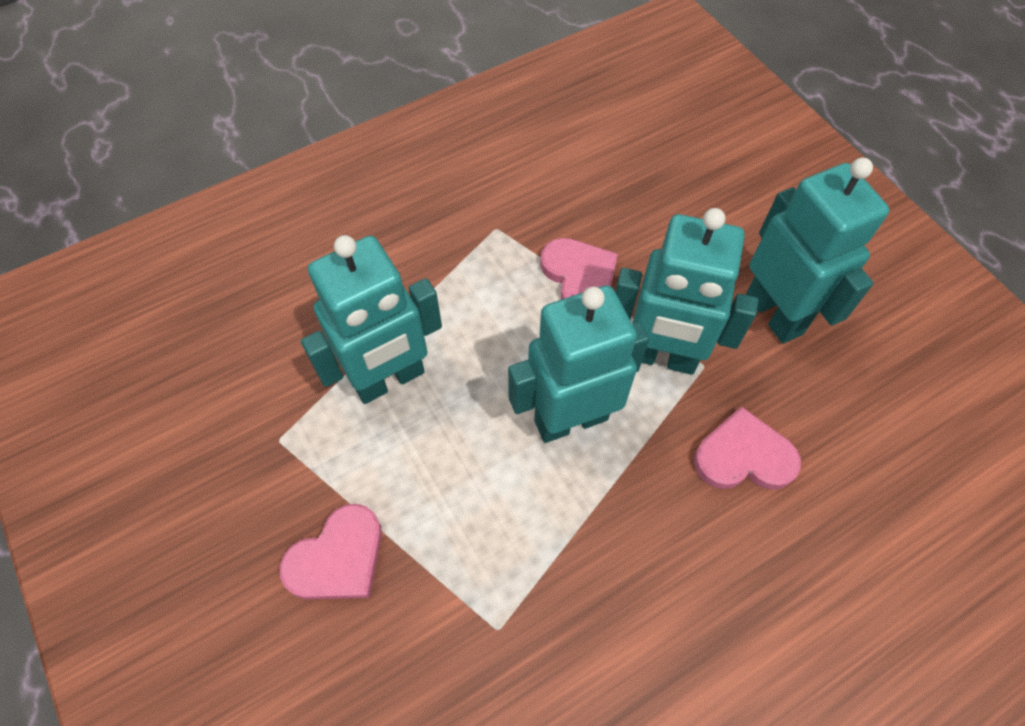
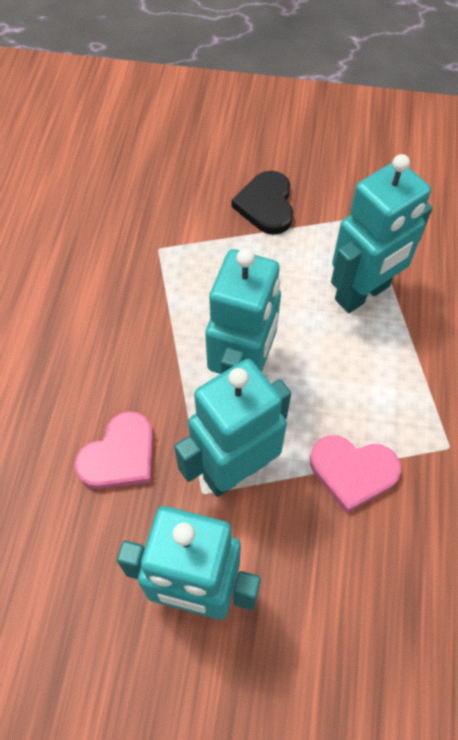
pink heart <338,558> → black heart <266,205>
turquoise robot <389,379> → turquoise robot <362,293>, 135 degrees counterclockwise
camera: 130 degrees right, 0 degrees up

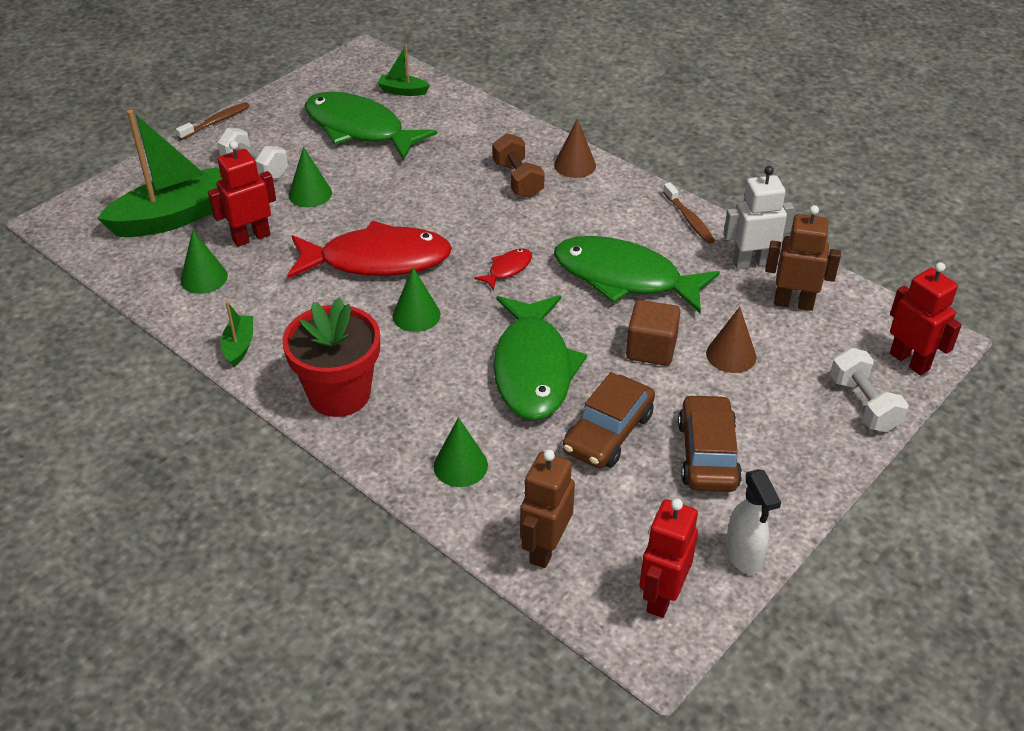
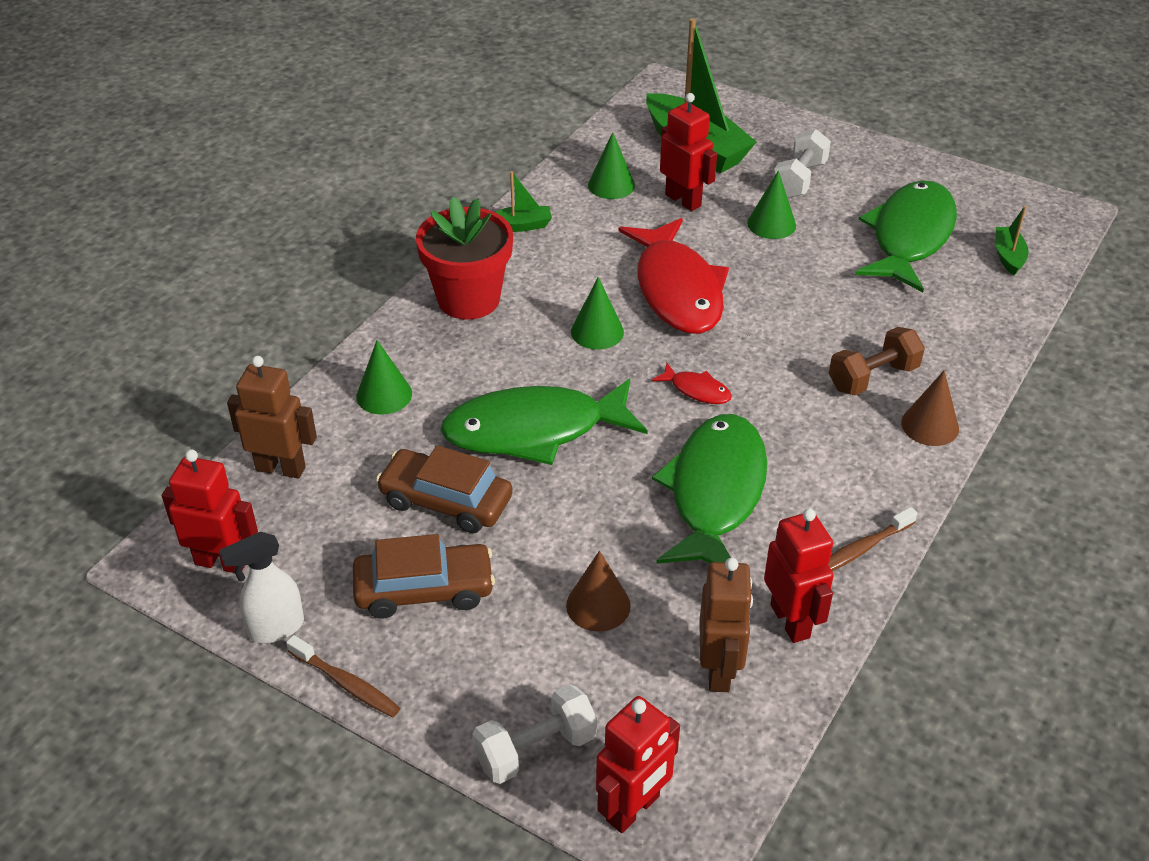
brown toothbrush <216,122> → brown toothbrush <346,684>, shifted
brown cube <651,349> → -
white robot <751,263> → red robot <790,621>
camera: 80 degrees right, 0 degrees up

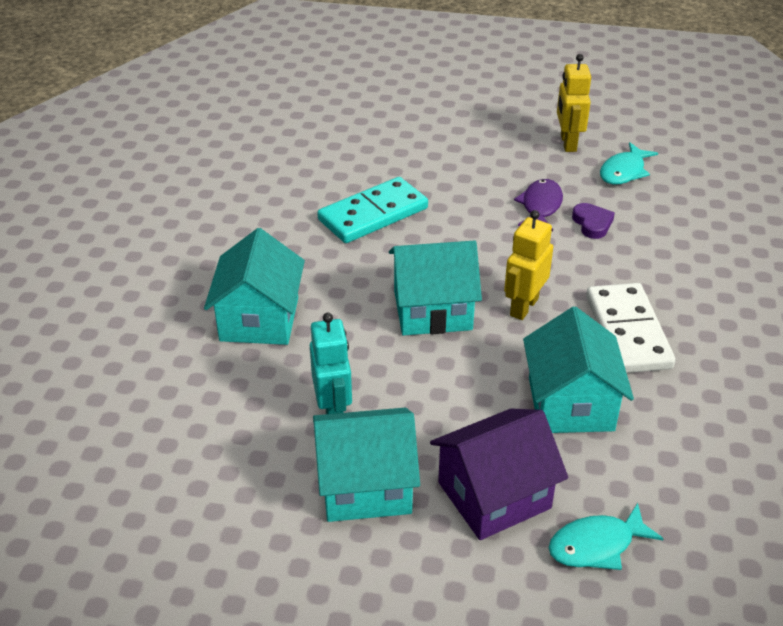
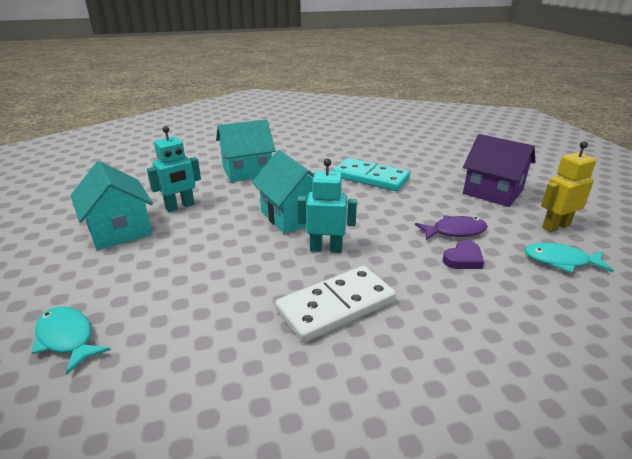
purple house <494,495> → purple house <493,192>, shifted
yellow robot <523,307> → turquoise robot <326,249>
turquoise house <570,404> → -
camera: 65 degrees right, 10 degrees down

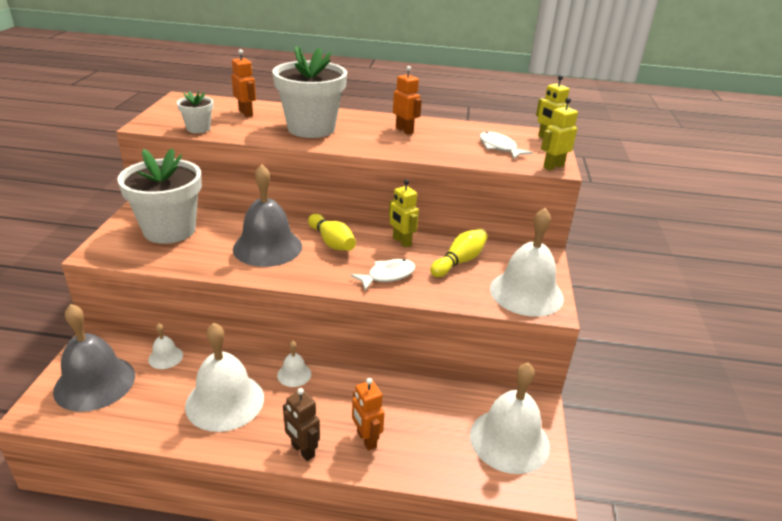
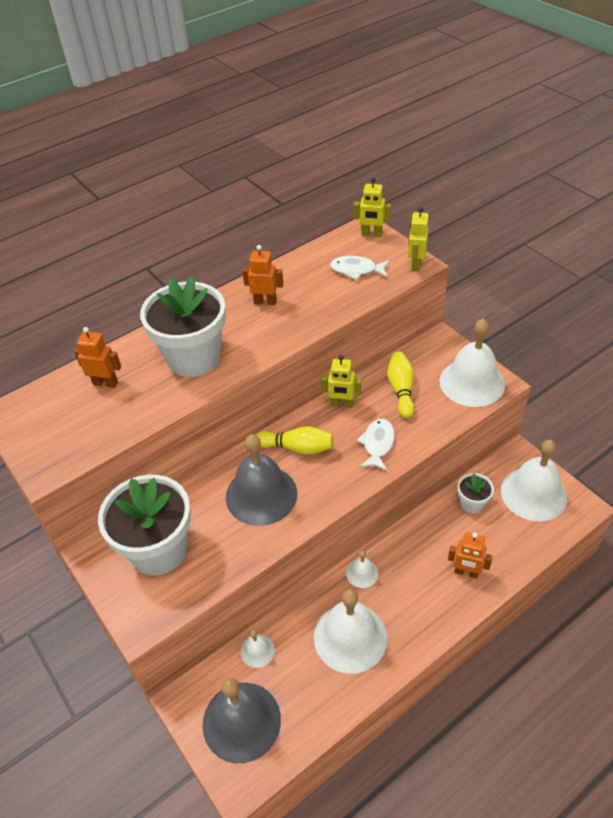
white flower pot <198,129> → white flower pot <472,503>, shifted
brown robot <302,450> → -
camera: 40 degrees left, 15 degrees up

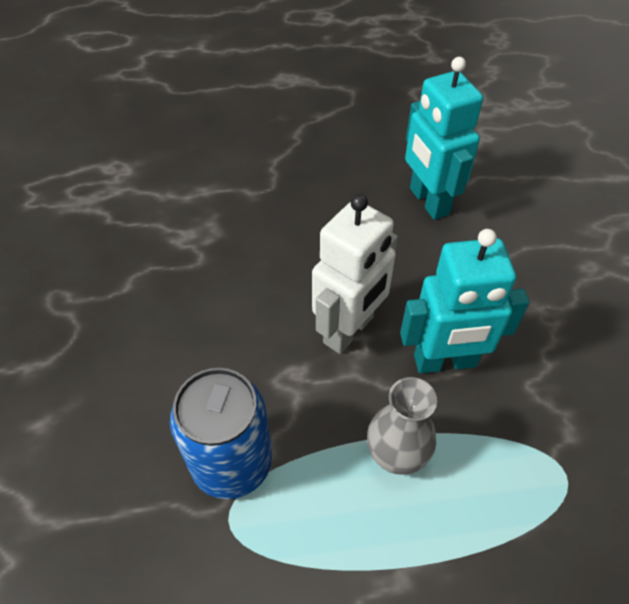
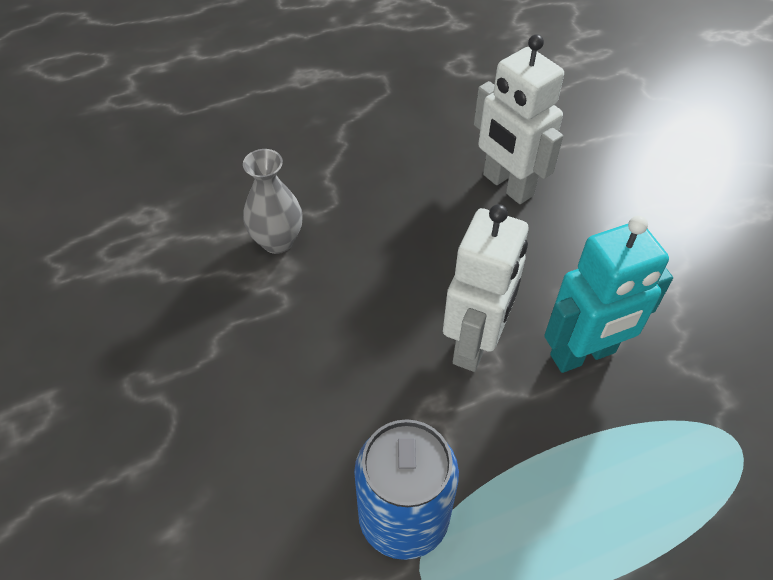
grey vase <396,455> → grey vase <277,241>, shifted
turquoise robot <428,201> → white robot <507,185>
camera: 15 degrees left, 0 degrees up

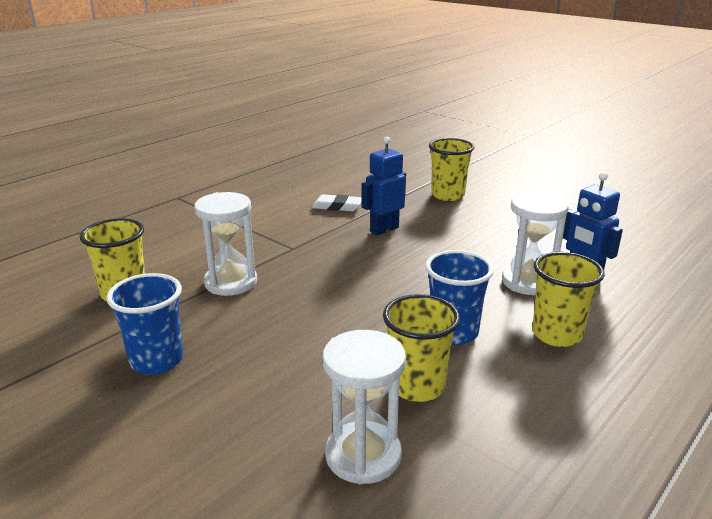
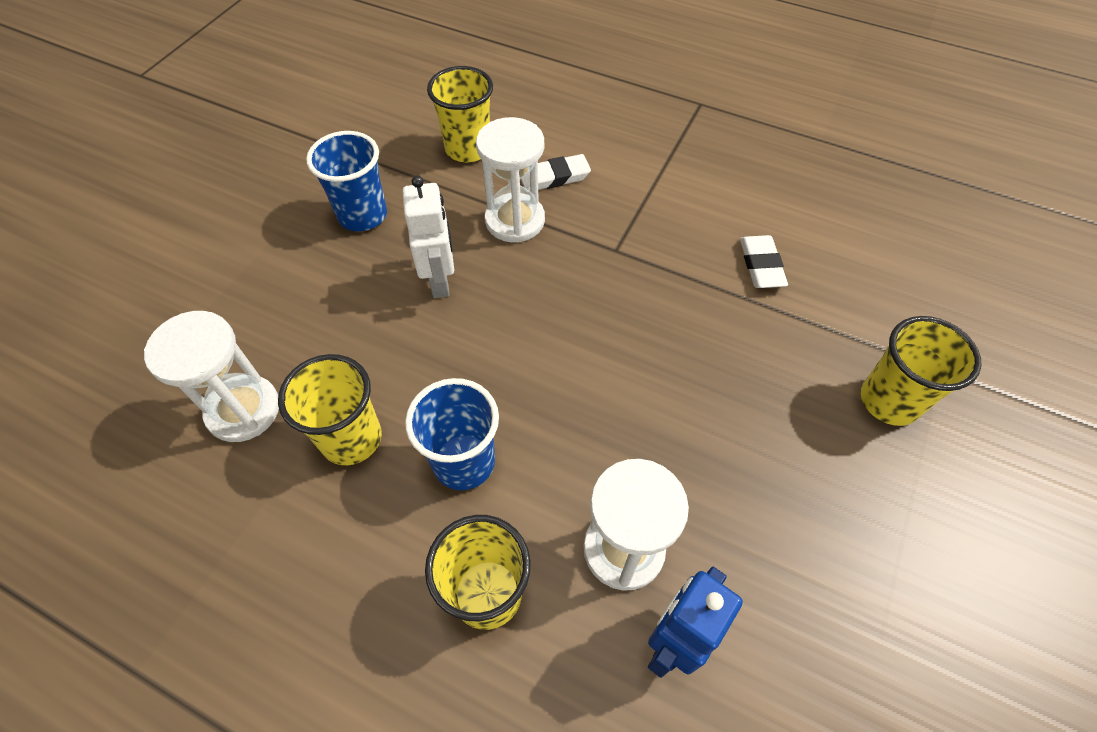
blue robot <384,229> → -
- → white robot <440,281>
- → white eraser <555,177>
camera: 75 degrees right, 30 degrees up

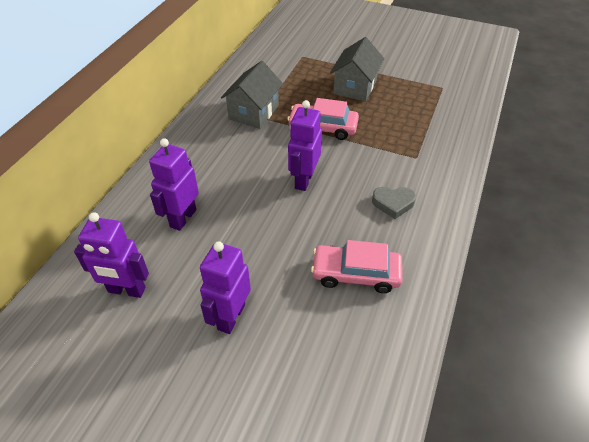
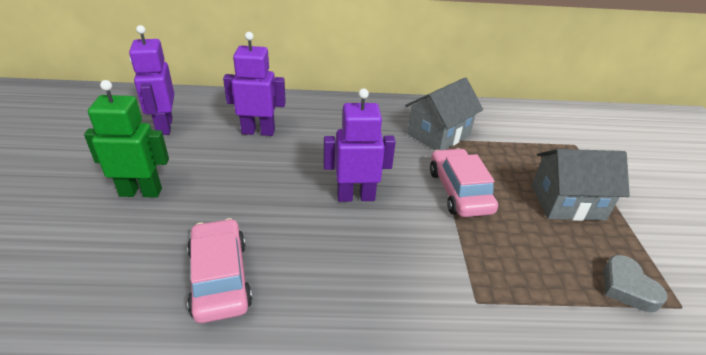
purple robot <231,317> → green robot <141,192>
grey house <253,112> → grey house <438,134>, 45 degrees counterclockwise
grey heart <393,203> → grey heart <627,287>, shifted
camera: 65 degrees right, 10 degrees down

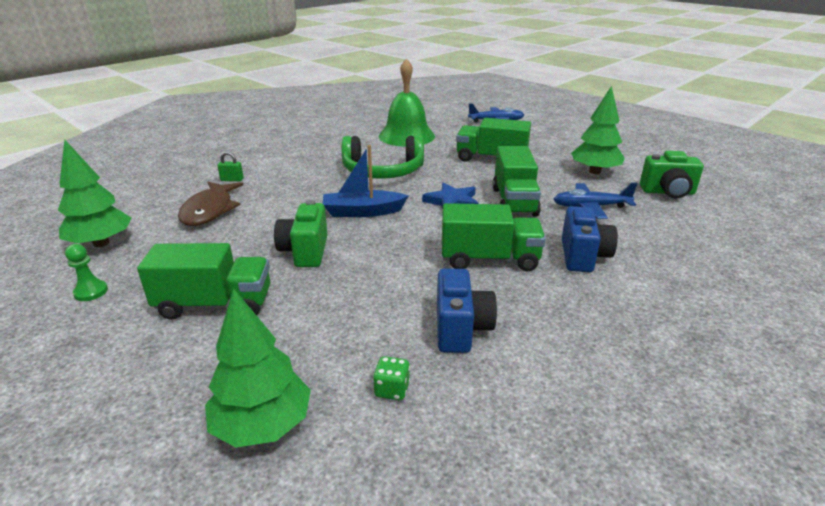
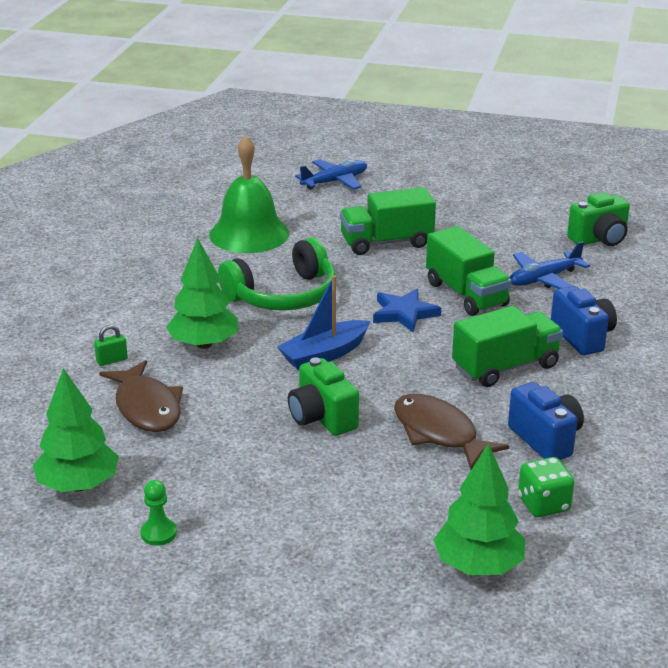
green truck <215,304> → -
green dice <392,390> → green dice <543,504>, x1.52
green tree <594,171> → green tree <204,344>, shifted
- → brown fish <439,433>
camera: 30 degrees left, 0 degrees up

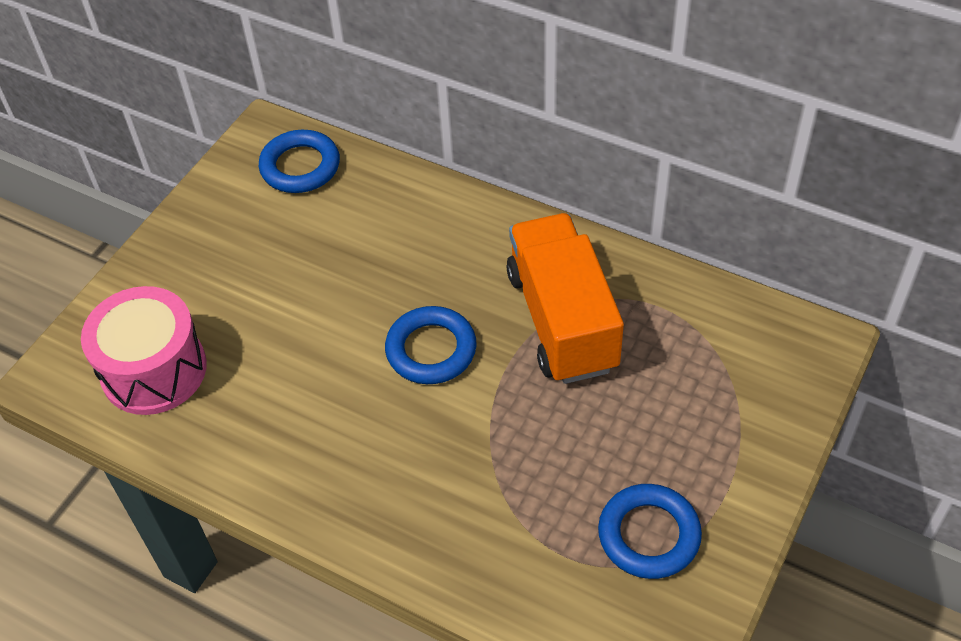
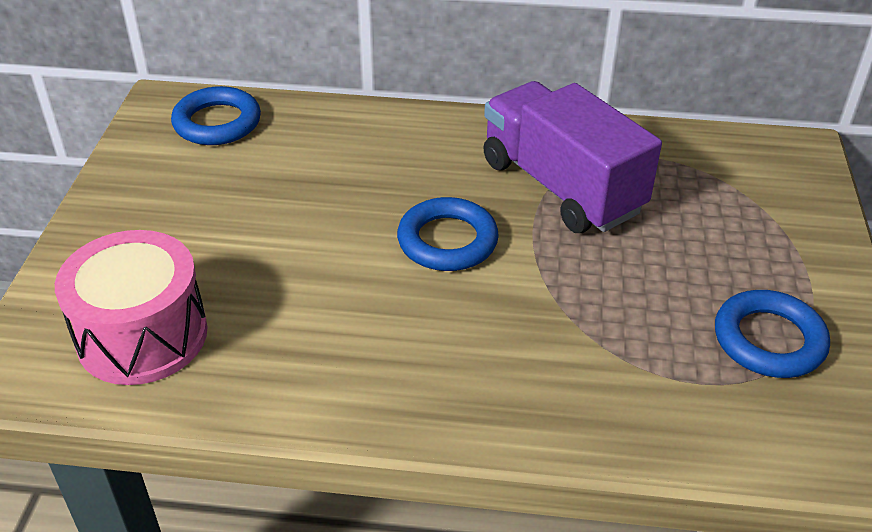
orange truck <562,320> → purple truck <561,187>
camera: 25 degrees left, 10 degrees down

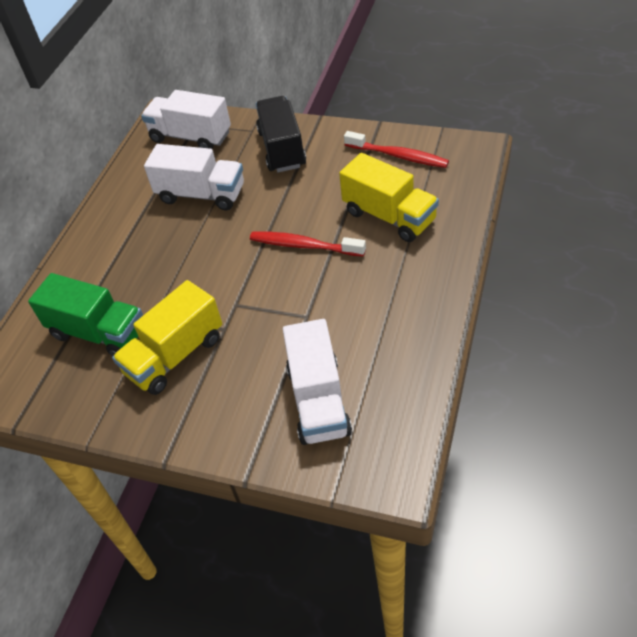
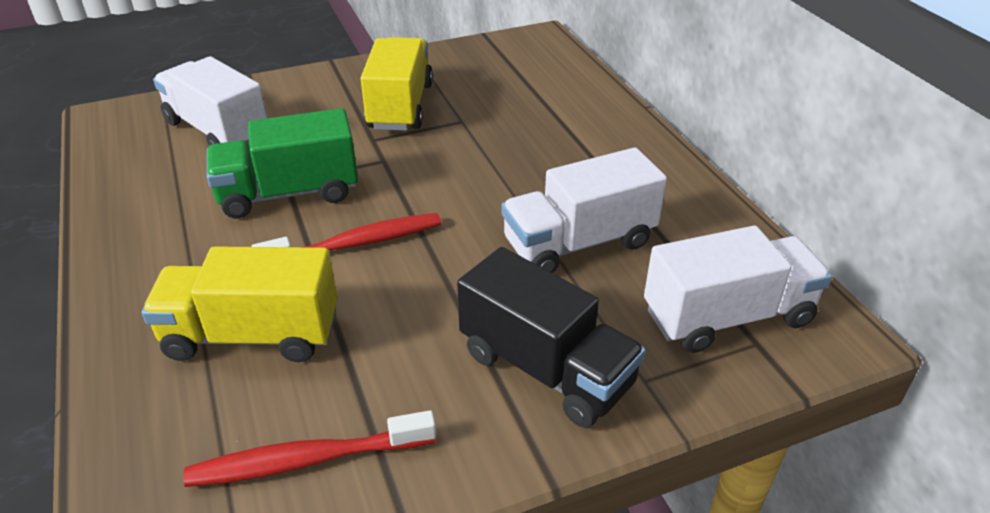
green truck <99,333> → green truck <289,193>, shifted
camera: 135 degrees right, 10 degrees down

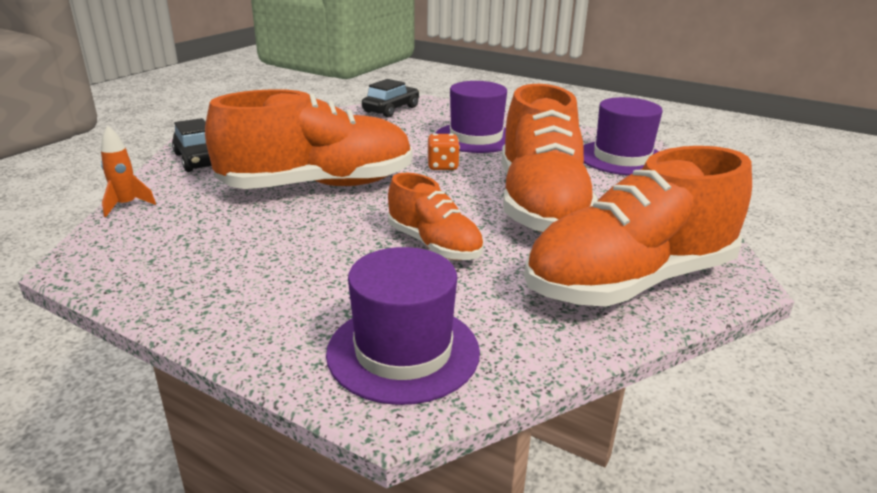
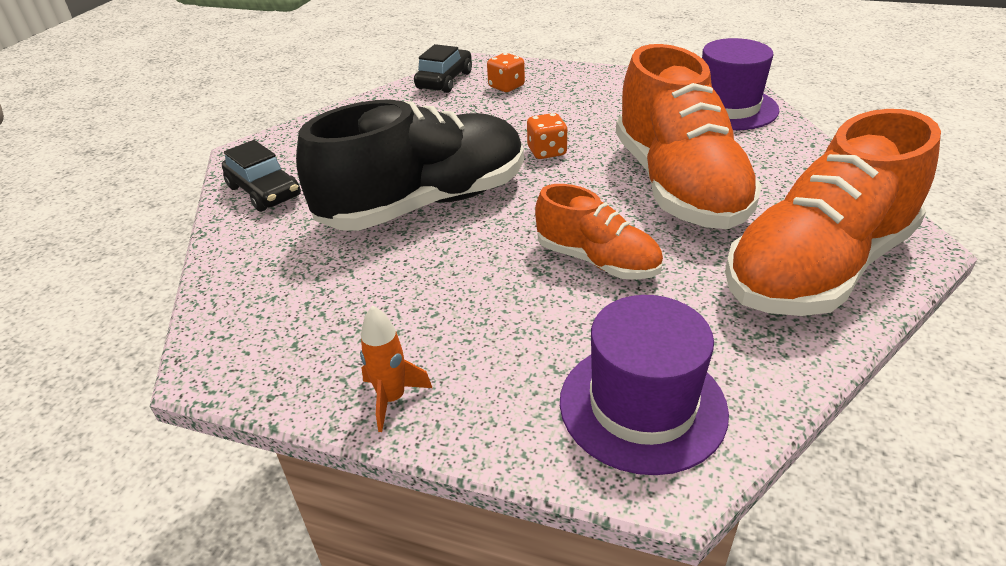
orange rocket <126,205> → orange rocket <392,399>, shifted
orange shoe <319,186> → black shoe <425,203>
purple hat <476,138> → -
- → orange dice <506,87>
camera: 10 degrees left, 10 degrees up

